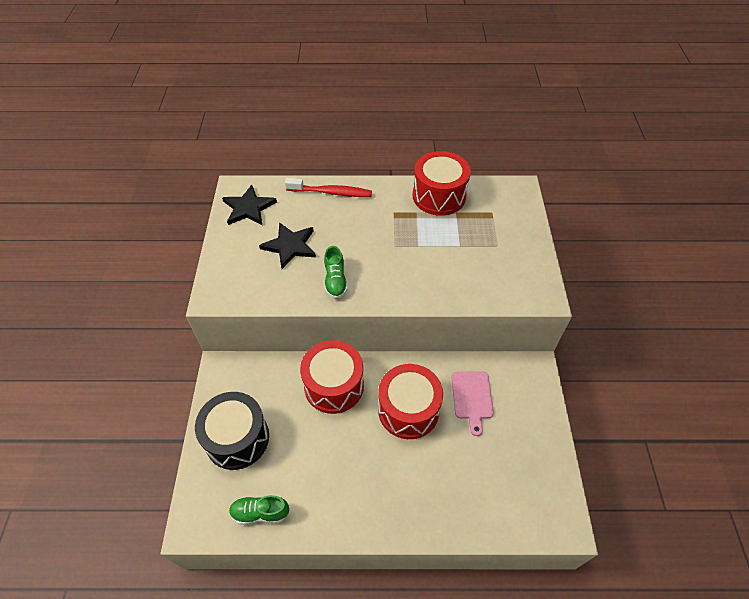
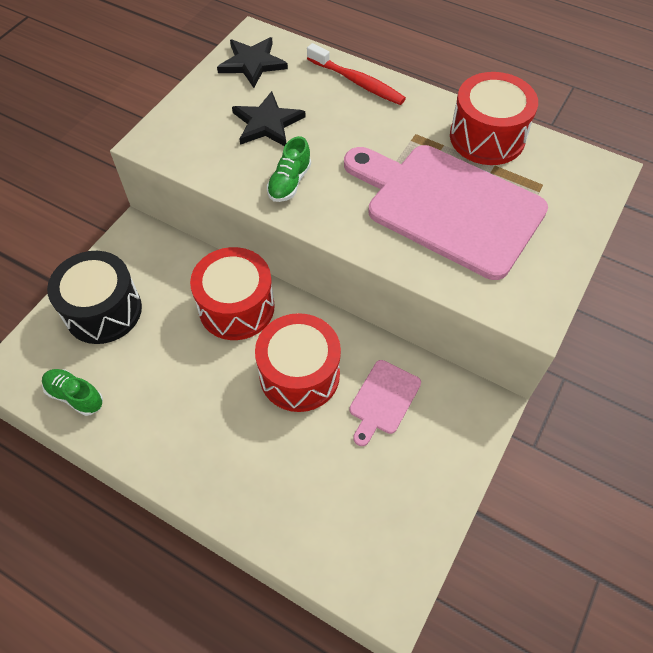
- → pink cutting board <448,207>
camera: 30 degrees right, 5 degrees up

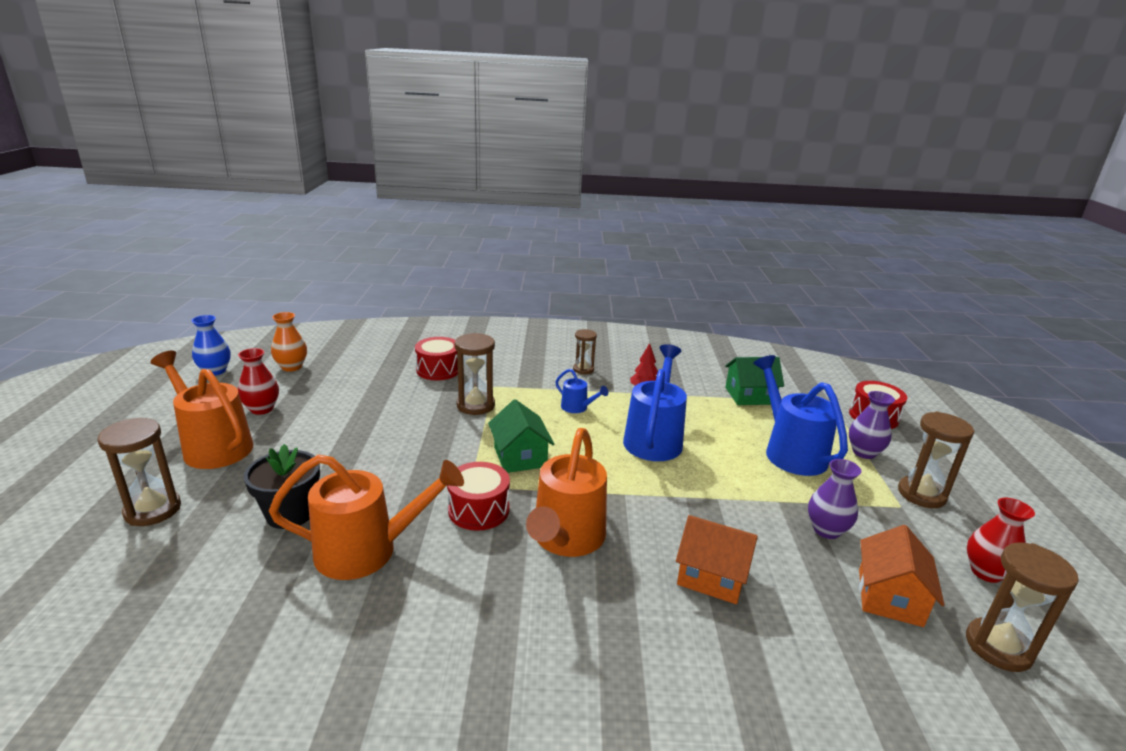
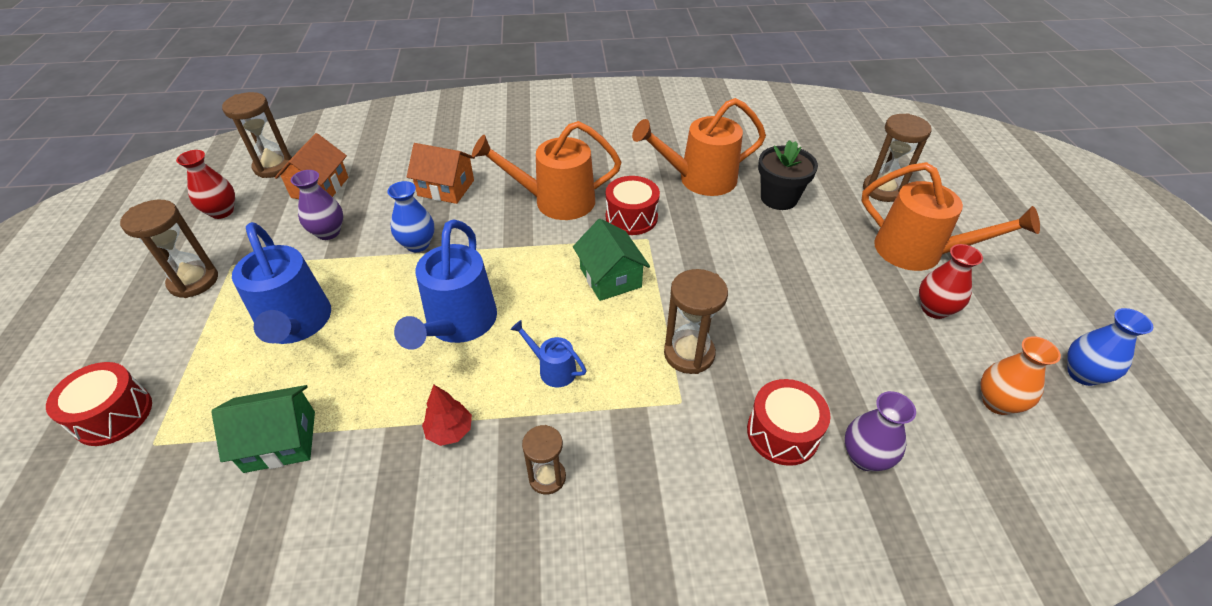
orange watering can <566,540> → orange watering can <555,201>, 105 degrees counterclockwise
purple vase <864,452> → purple vase <865,457>, shifted
- → blue vase <417,244>
camera: 175 degrees right, 20 degrees up

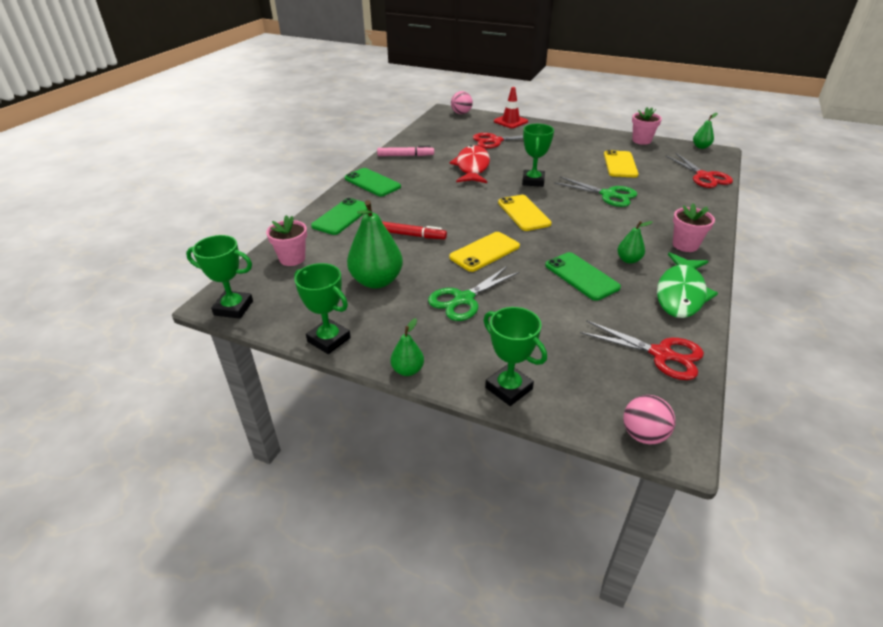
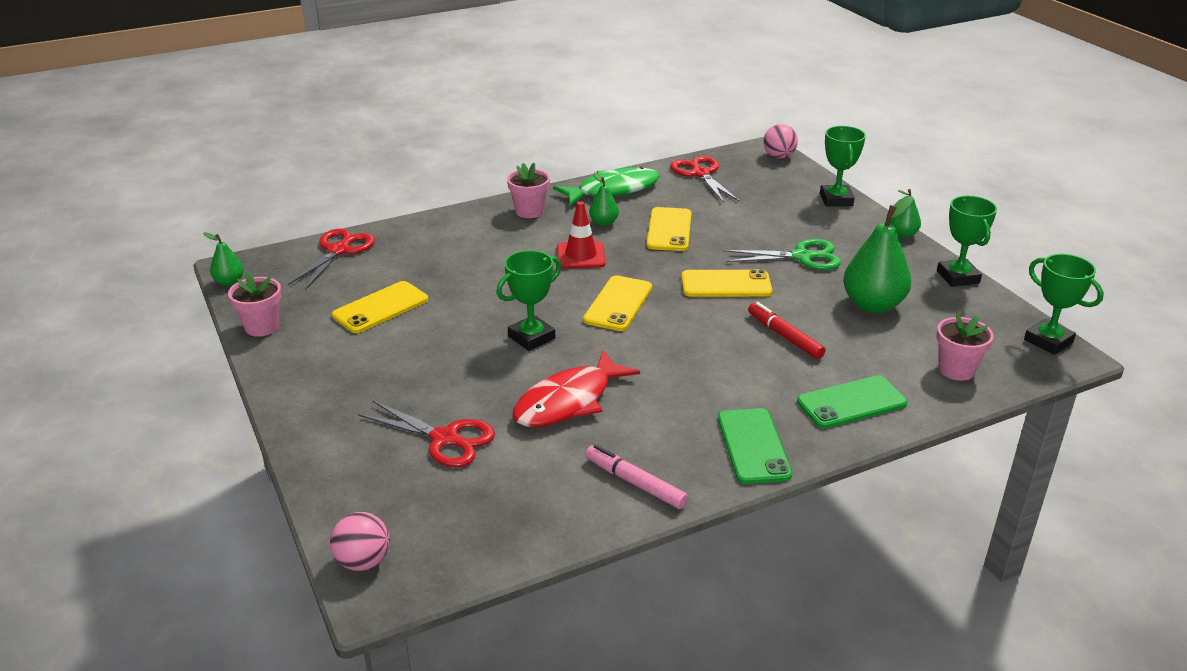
red traffic cone <510,121> → red traffic cone <580,256>, shifted
green phone <581,276> → yellow phone <669,230>
green scissors <608,195> → -
camera: 140 degrees left, 5 degrees down

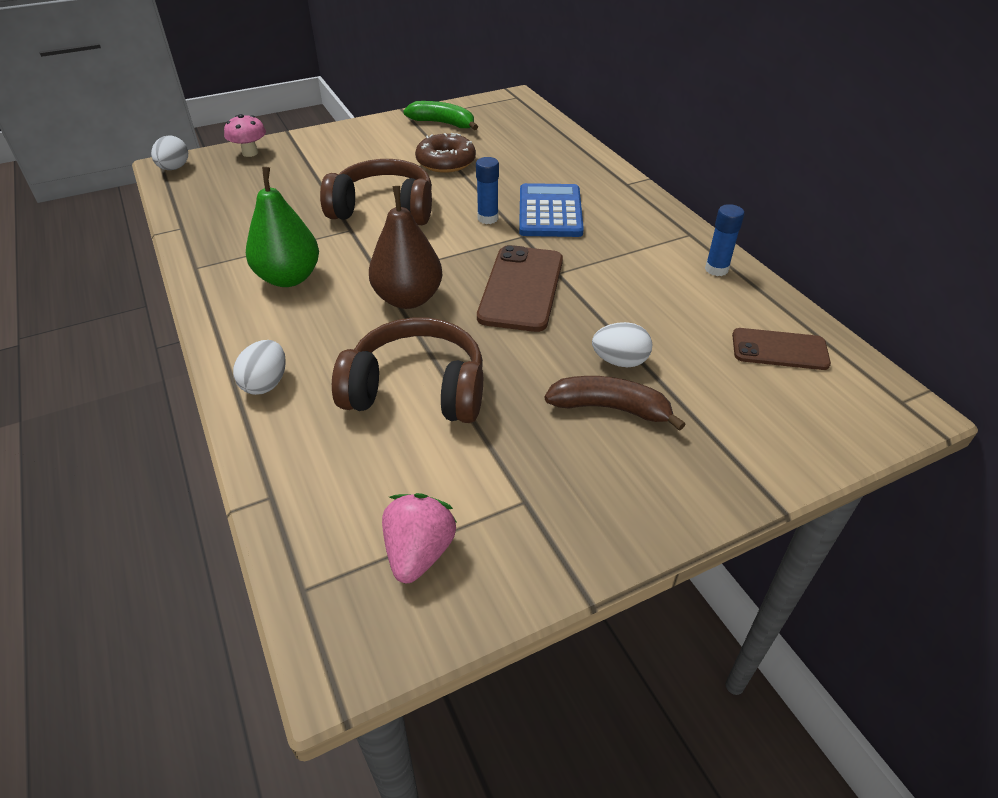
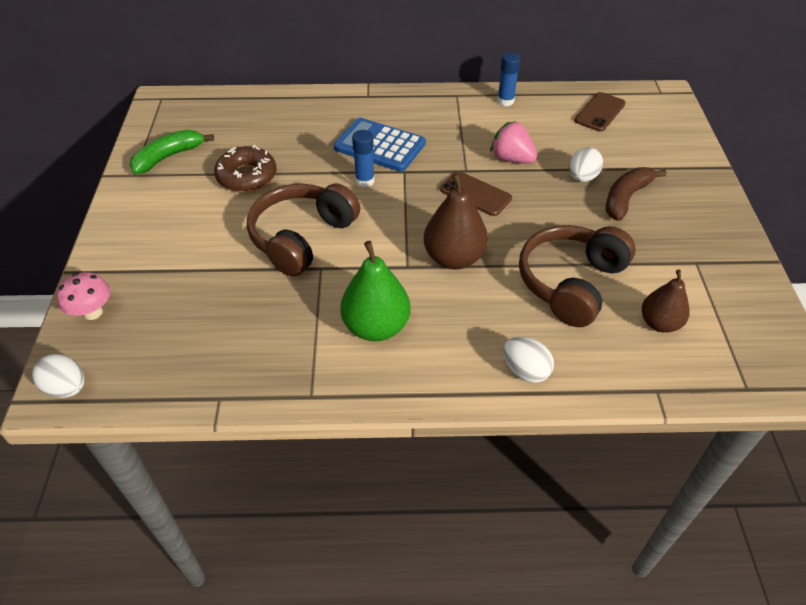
pink strawberry <419,553> → pink strawberry <511,159>, shifted
brown phone <521,288> → brown phone <475,194>, x0.64
- → brown pear <659,323>
camera: 65 degrees left, 5 degrees up

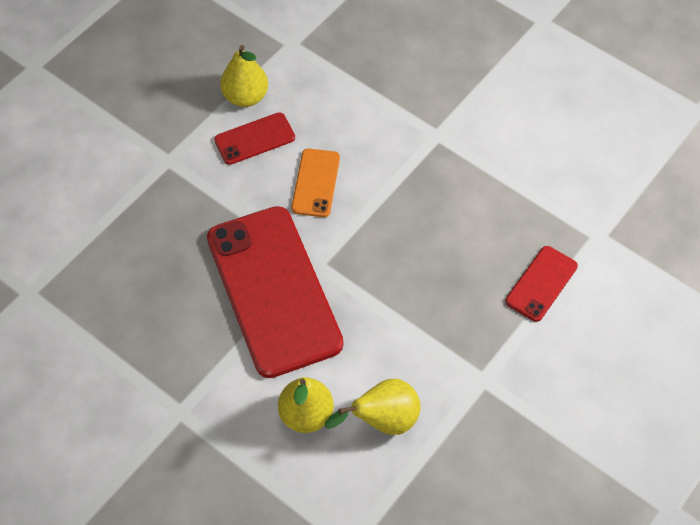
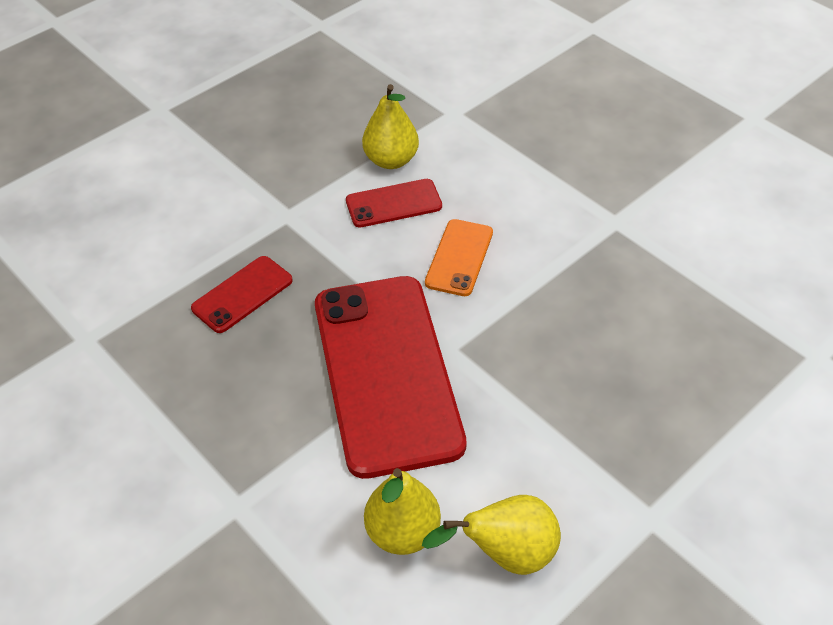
red phone <541,284> → red phone <242,294>, shifted
camera: 10 degrees right, 10 degrees down

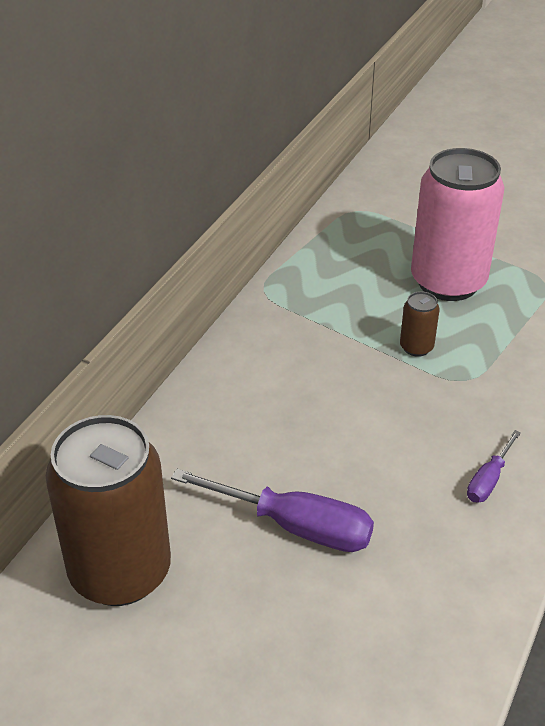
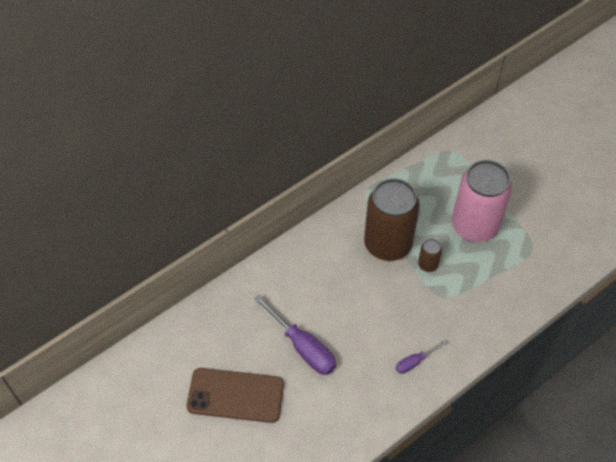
brown can <120,572> → brown can <388,244>, shifted
- → brown phone <235,395>
camera: 25 degrees right, 15 degrees up

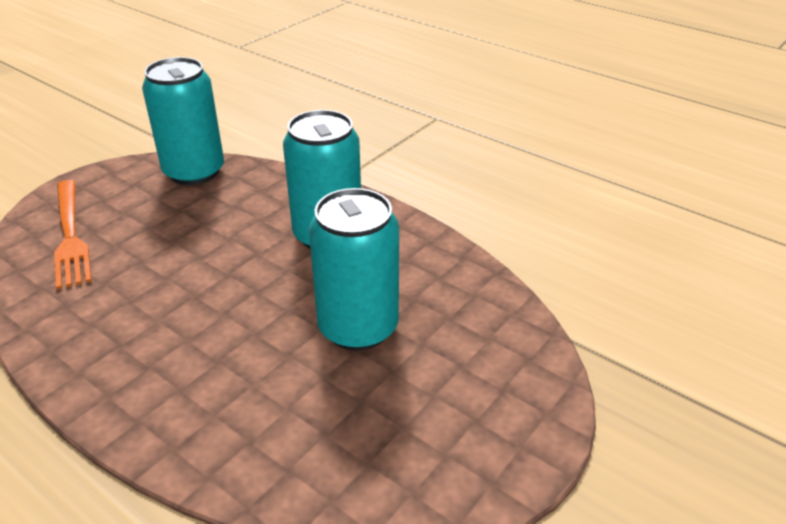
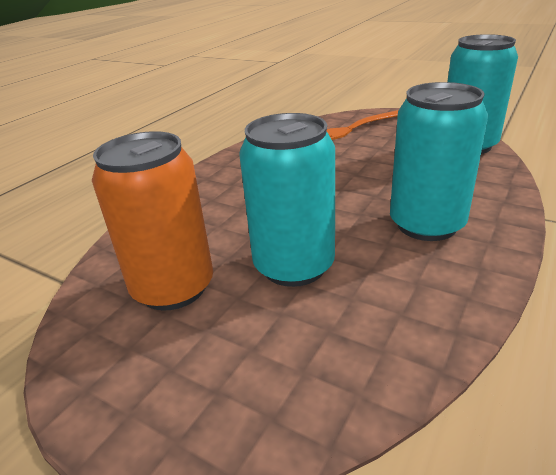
- → orange can <173,287>
camera: 85 degrees right, 5 degrees down

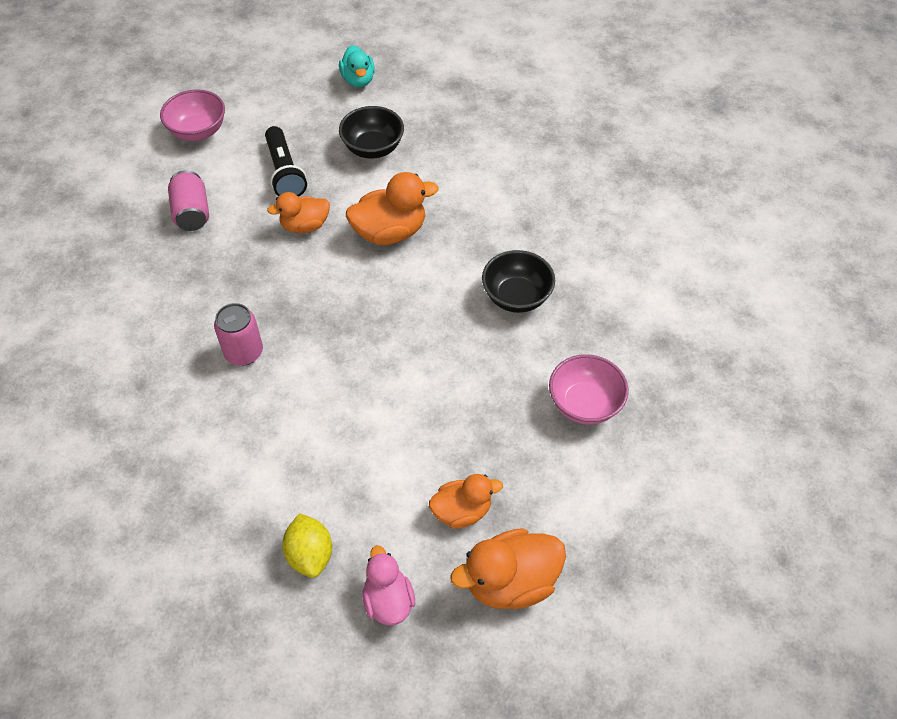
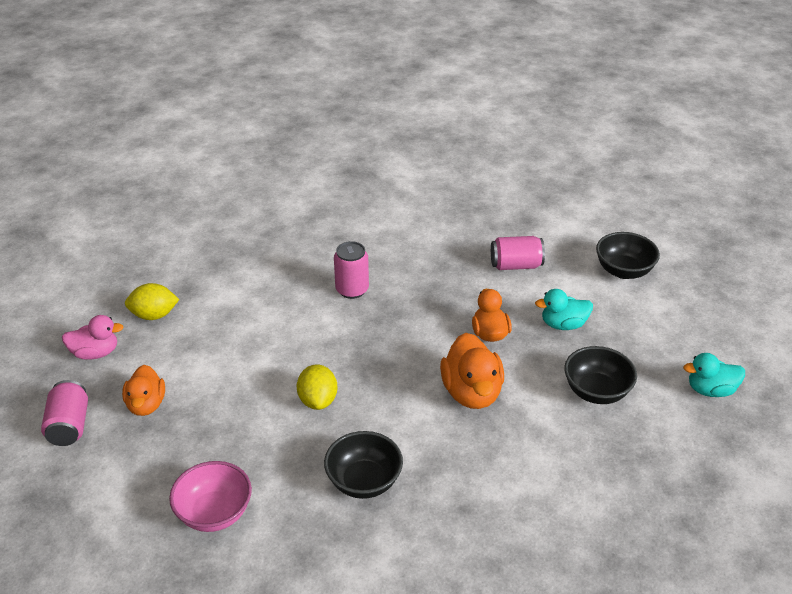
pink bowl <198,131> → black bowl <623,271>
black flashlight <285,172> → turquoise duck <563,324>
orange duck <510,582> → pink can <69,426>
- → yellow lemon <318,400>
camera: 100 degrees right, 15 degrees down

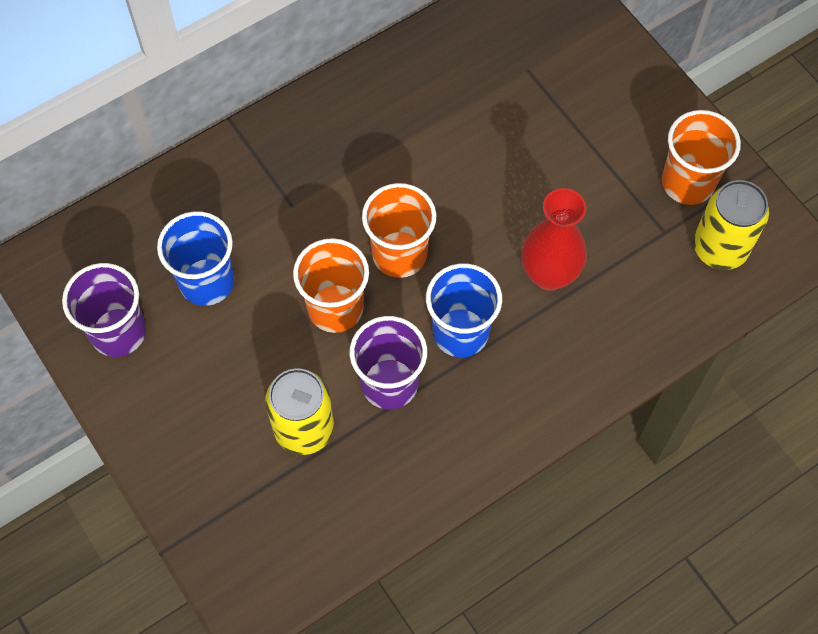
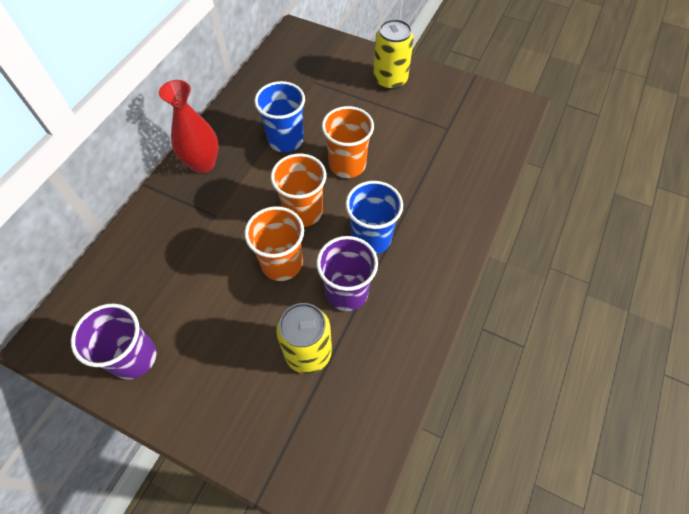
blue cup <207,282> → blue cup <285,140>, shifted
red vase <549,274> → red vase <203,164>, shifted
orange cup <687,183> → orange cup <347,164>, shifted
yellow can <720,248> → yellow can <390,80>, shifted
camera: 30 degrees left, 5 degrees down

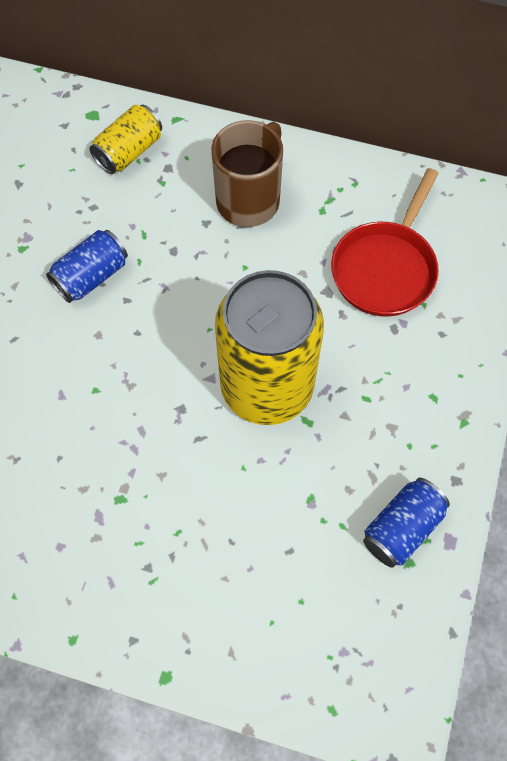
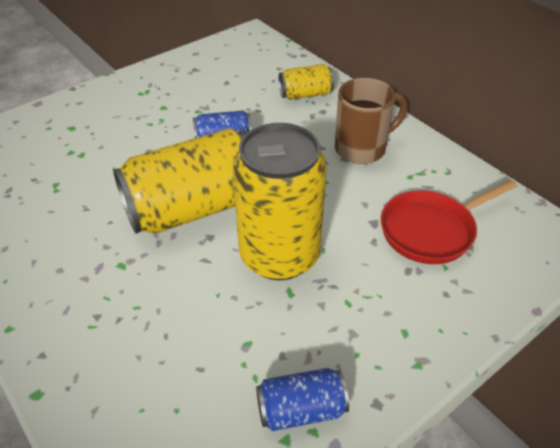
- → yellow can <194,208>
camera: 35 degrees right, 20 degrees down

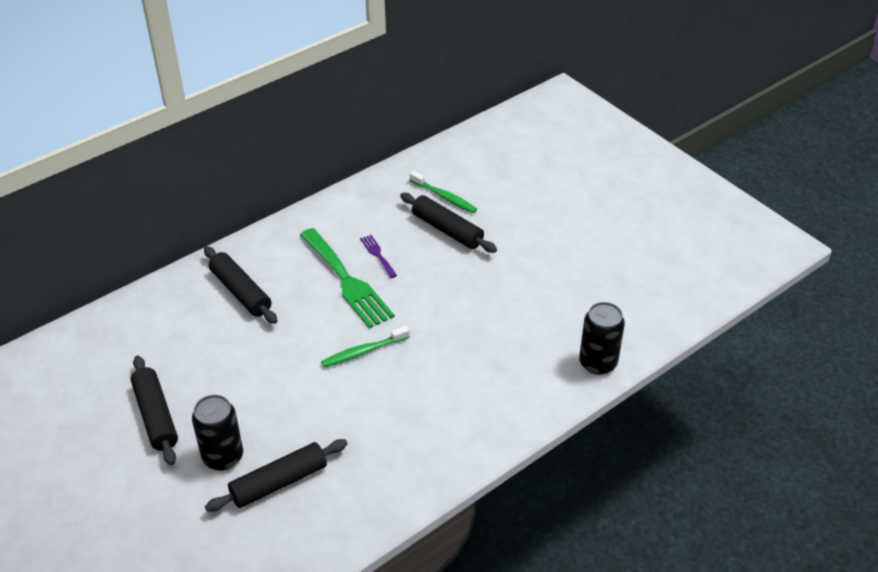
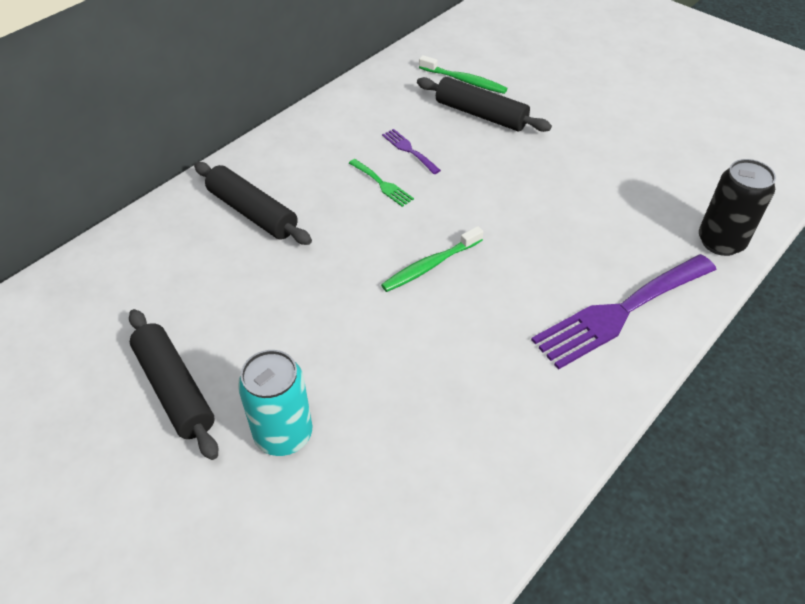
black can <223,457> → turquoise can <283,434>
black rolling pin <279,482> → -
green fork <347,281> → green fork <382,184>, x0.45
- → purple fork <620,312>
camera: 10 degrees left, 5 degrees up

